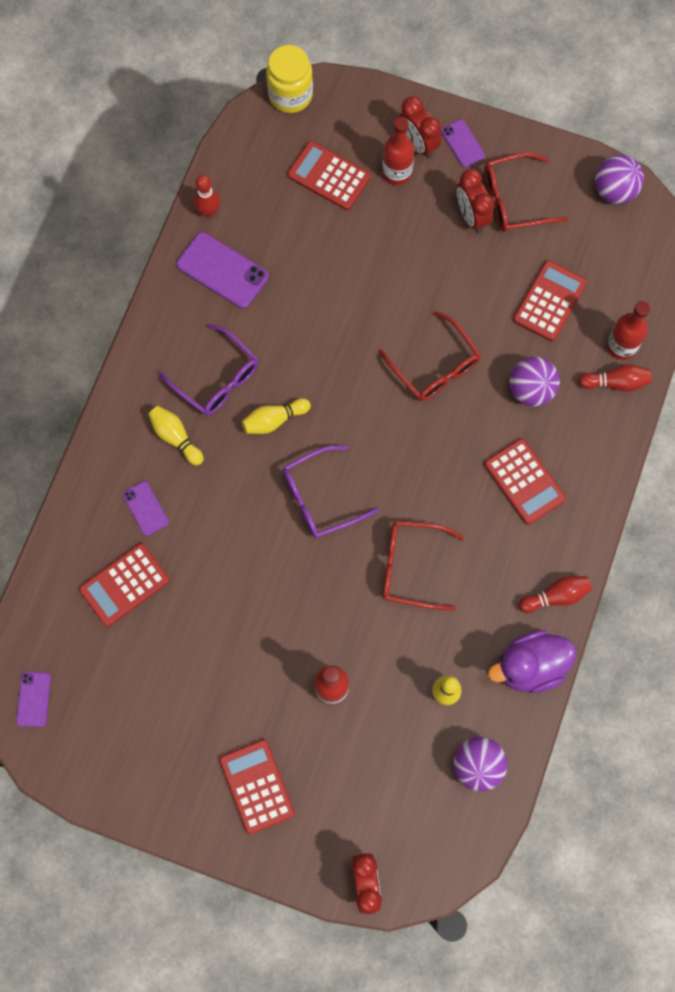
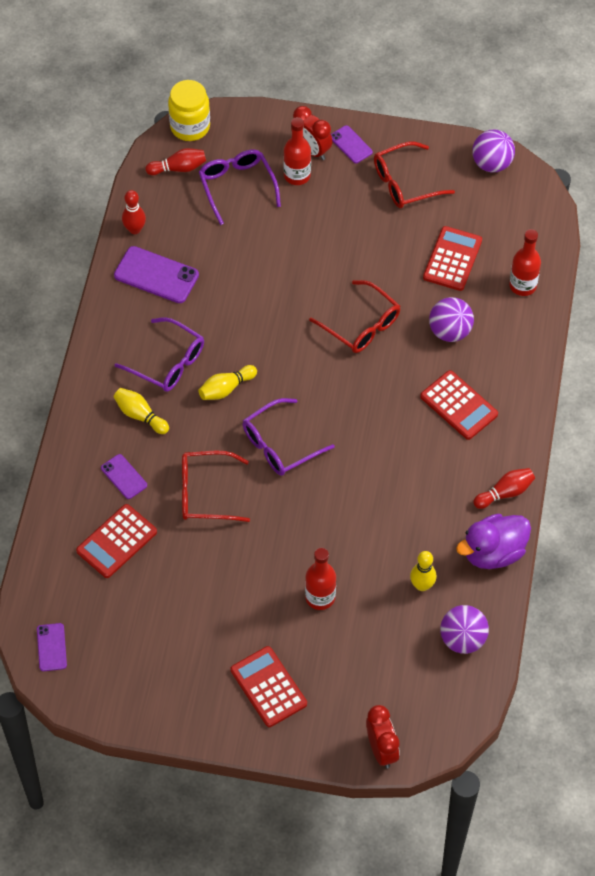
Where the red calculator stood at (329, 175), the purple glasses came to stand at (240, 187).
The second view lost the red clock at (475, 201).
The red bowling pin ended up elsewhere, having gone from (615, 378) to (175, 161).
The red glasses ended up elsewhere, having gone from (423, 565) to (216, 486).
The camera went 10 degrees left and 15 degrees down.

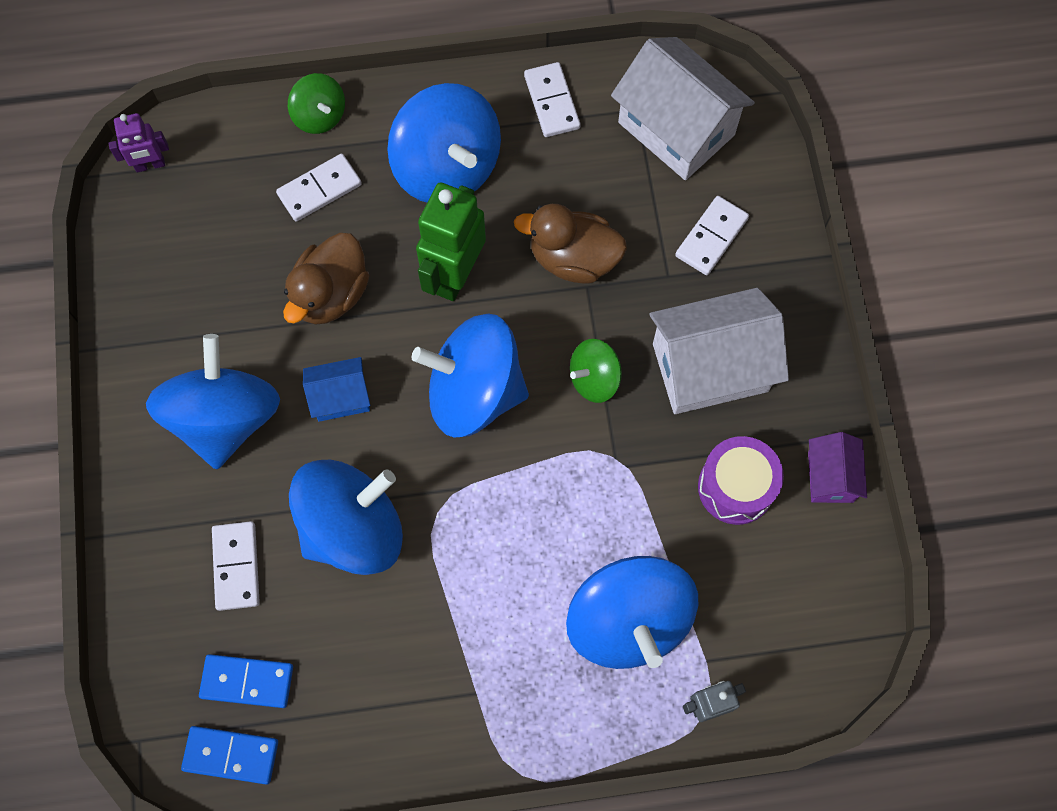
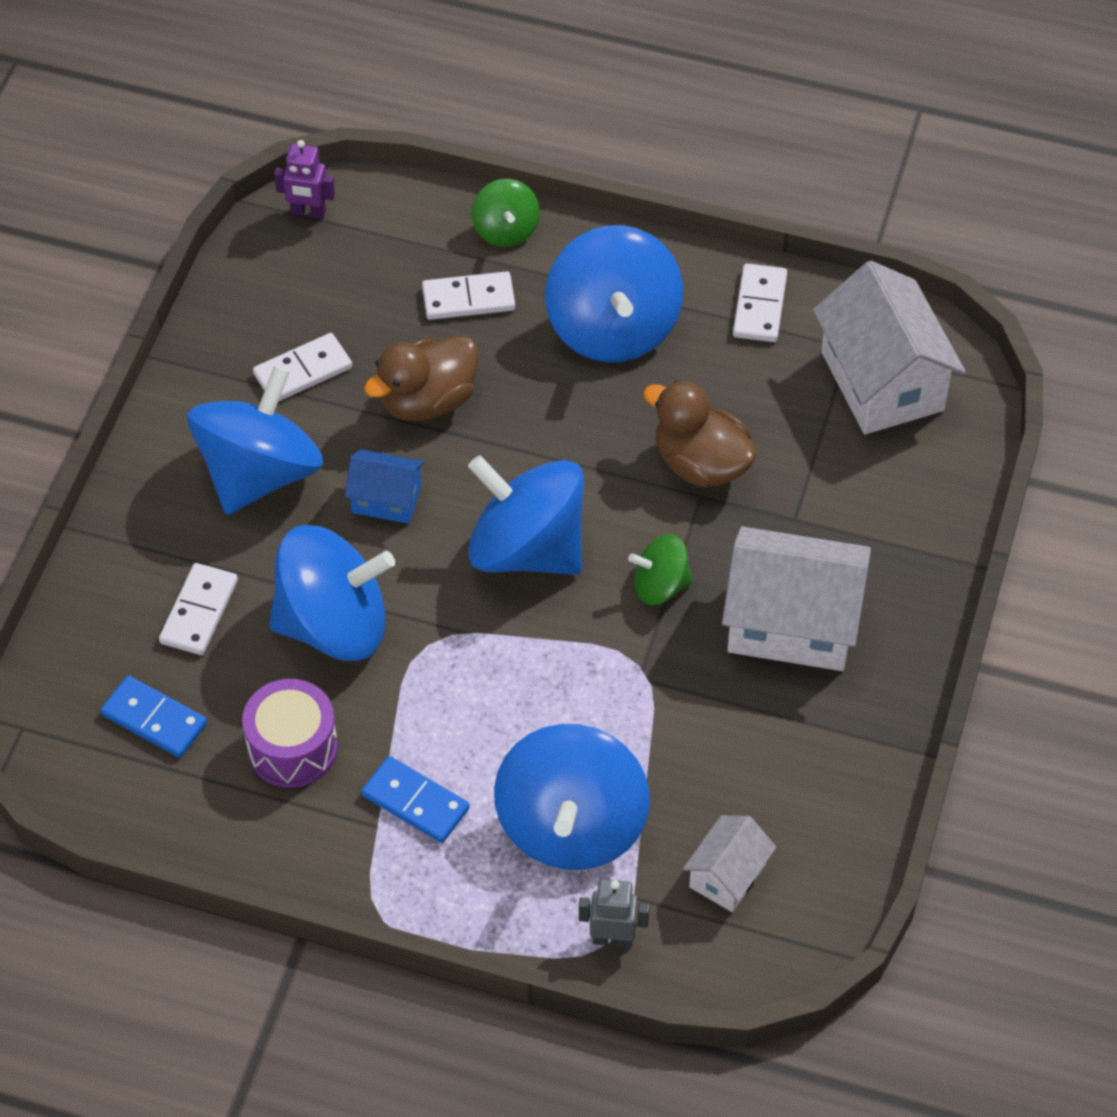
The second view lost the green robot at (451, 241).
The white domino ended up elsewhere, having gone from (712, 235) to (302, 367).
The second view lost the purple house at (837, 467).
The purple drum ended up elsewhere, having gone from (741, 480) to (290, 733).
The blue domino ended up elsewhere, having gone from (229, 755) to (415, 799).
The second view gained the white house at (729, 863).
The camera went 25 degrees right and 15 degrees down.

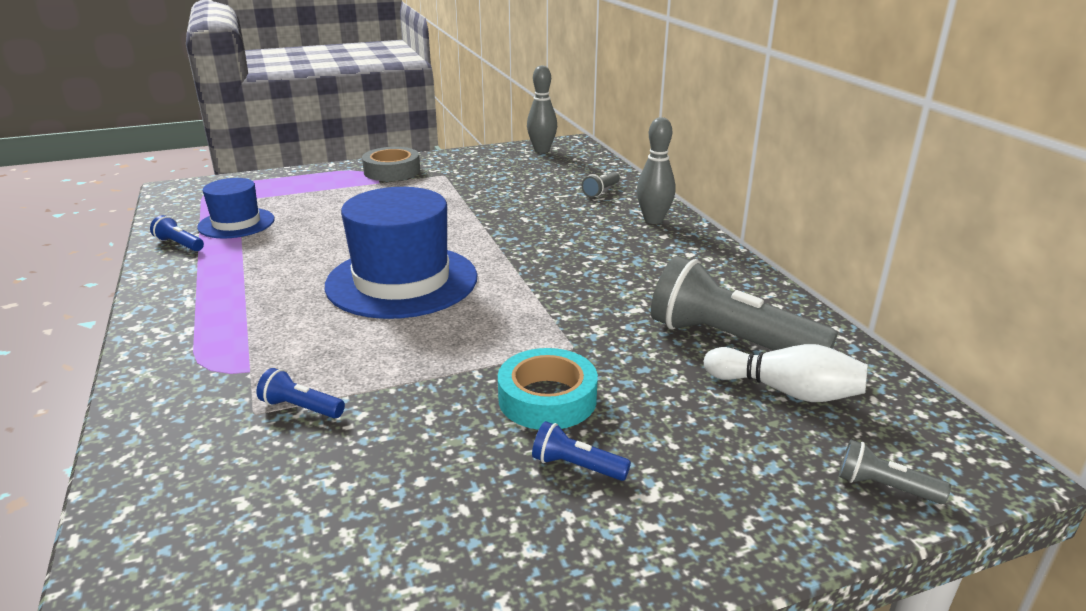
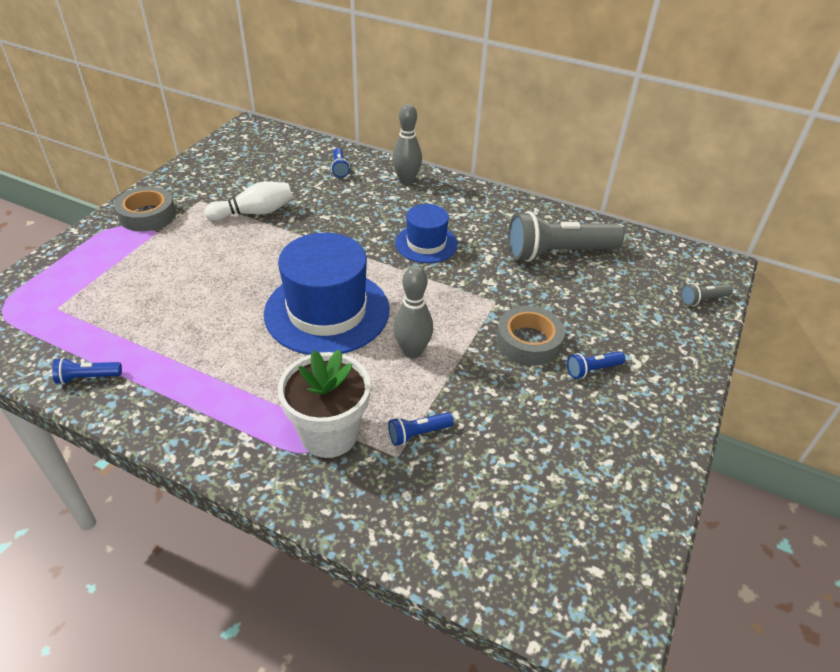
The grey bowling pin ended up elsewhere, having gone from (542, 109) to (413, 312).
What was the grey flashlight at (601, 184) turned into the blue flashlight at (340, 163).
The blue hat ended up elsewhere, having gone from (236, 208) to (426, 233).
The white bowling pin ended up elsewhere, having gone from (786, 373) to (248, 201).
What was the turquoise tape at (548, 389) turned into the grey tape at (530, 336).
The second view gained the white flower pot at (324, 404).
The camera went 45 degrees left and 15 degrees up.

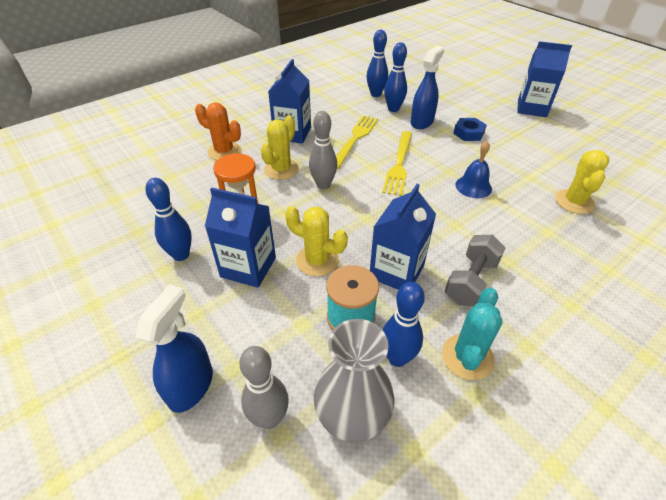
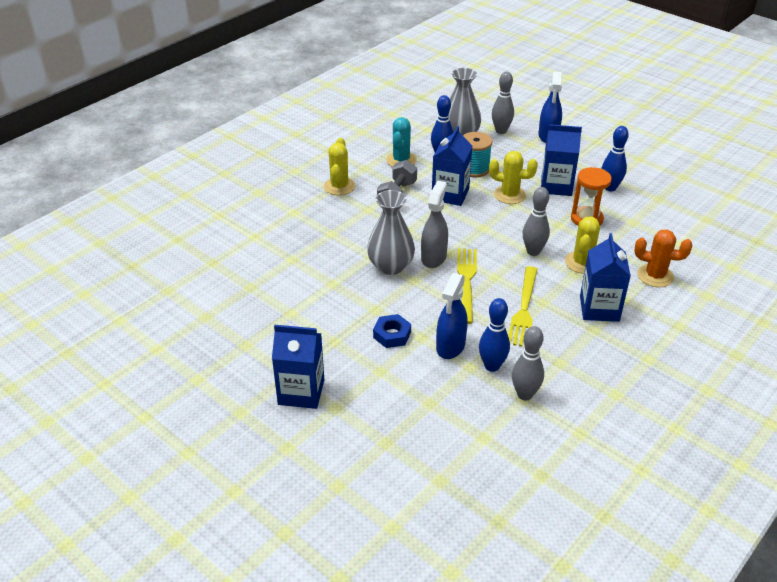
What was the blue bowling pin at (377, 63) turned into the grey bowling pin at (528, 363).
Where the blue bell stood at (473, 169), the grey vase came to stand at (391, 232).
The yellow cactus ended up elsewhere, having gone from (582, 182) to (339, 166).
The second view gained the grey spray bottle at (434, 224).
The camera went 170 degrees right and 5 degrees down.

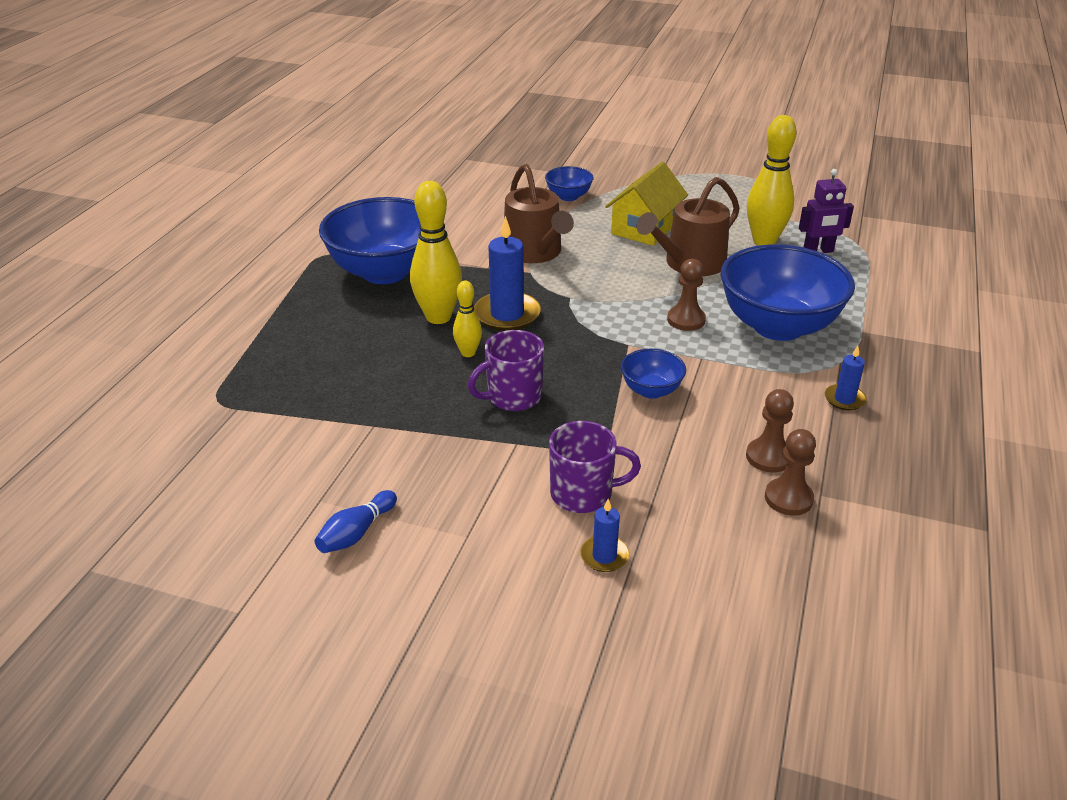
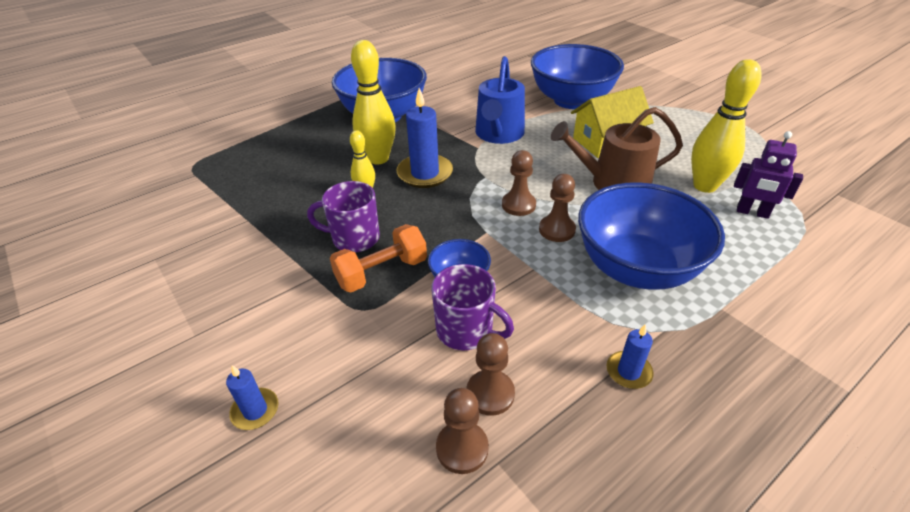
What was the brown watering can at (539, 213) turned into the blue watering can at (500, 100).
The size of the blue bowl at (569, 183) changed by a factor of 2.16.
The purple mug ended up elsewhere, having gone from (595, 467) to (473, 307).
The second view lost the blue bowling pin at (356, 521).
The second view gained the brown pawn at (519, 183).
The second view gained the orange dumbbell at (378, 258).
The camera went 35 degrees right and 5 degrees up.

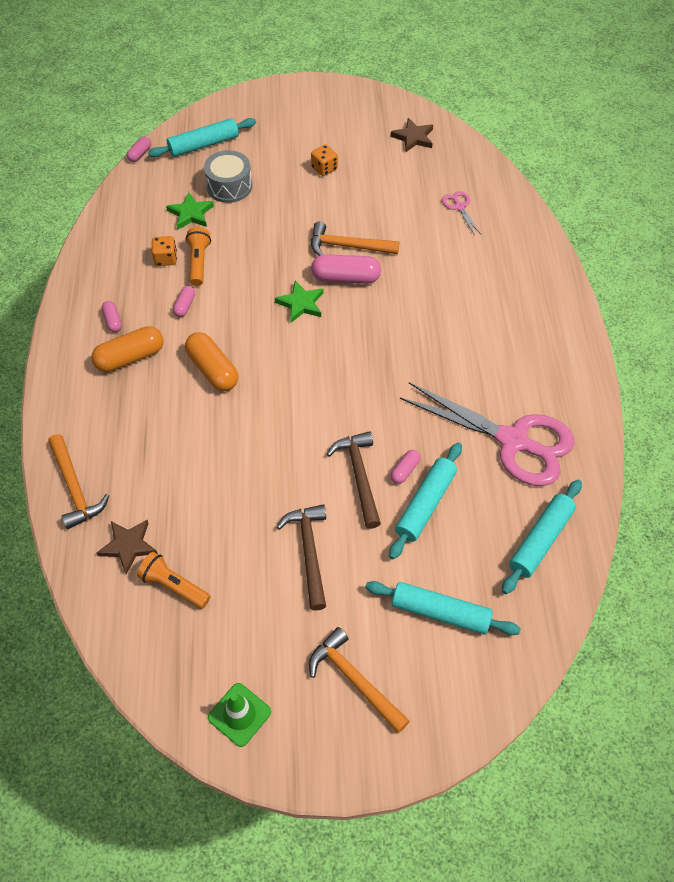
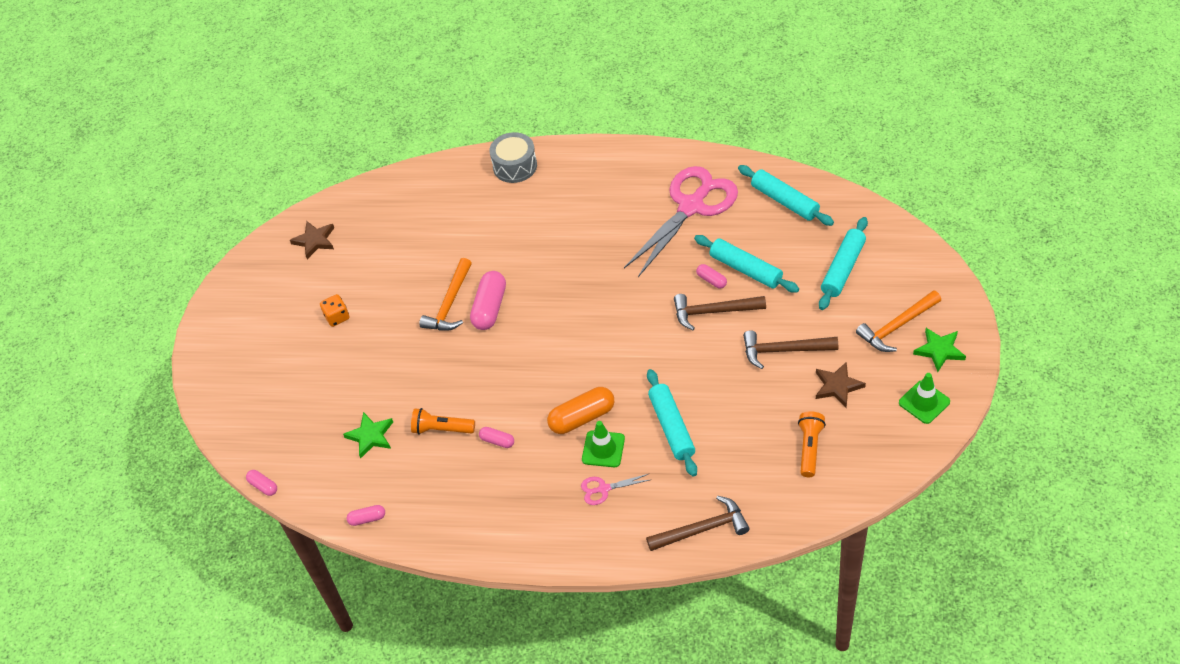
The turquoise rolling pin ended up elsewhere, having gone from (202, 137) to (672, 423).
The grey drum ended up elsewhere, having gone from (228, 176) to (513, 157).
The pink scissors ended up elsewhere, having gone from (461, 213) to (615, 489).
The second view lost the orange dice at (164, 251).
The green star ended up elsewhere, having gone from (299, 301) to (939, 350).
The pink capsule ended up elsewhere, having gone from (112, 316) to (366, 515).
The second view lost the orange capsule at (127, 349).
What was the orange hammer at (78, 482) turned into the brown hammer at (698, 523).
The brown star ended up elsewhere, having gone from (127, 547) to (841, 385).
The orange flashlight at (174, 580) ended up facing another way, 150 degrees clockwise from before.
The second view gained the green traffic cone at (603, 444).
The camera went 75 degrees left and 5 degrees down.

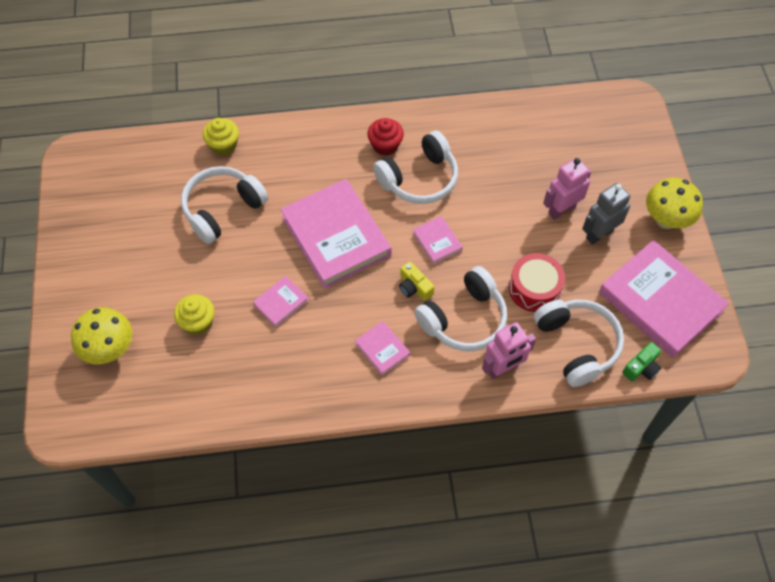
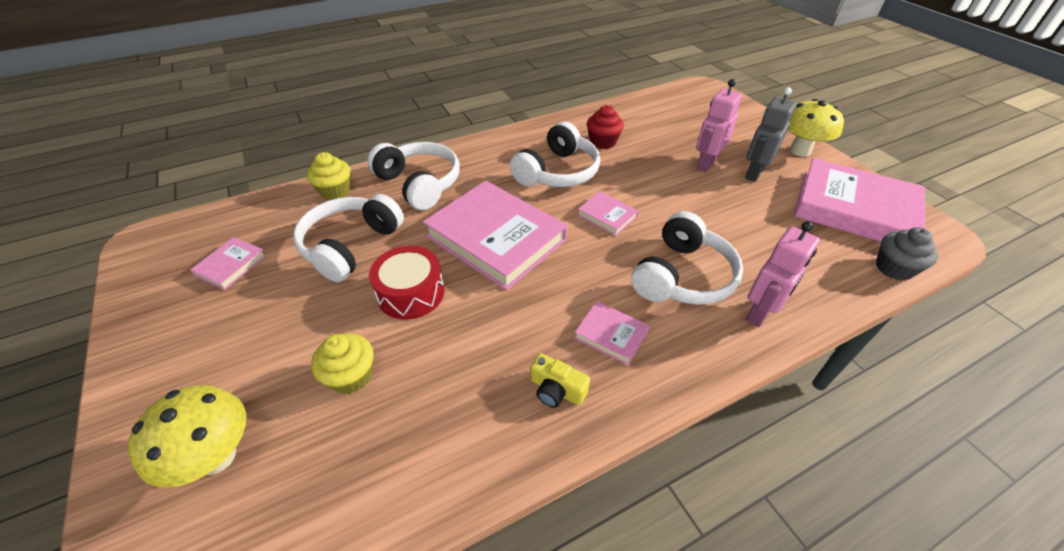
The red cupcake ended up elsewhere, having gone from (385, 137) to (605, 127).
The red drum ended up elsewhere, having gone from (537, 282) to (407, 283).
The yellow camera ended up elsewhere, having gone from (416, 281) to (560, 380).
The pink book ended up elsewhere, having gone from (281, 302) to (228, 263).
The white headphones ended up elsewhere, having gone from (579, 343) to (413, 176).
Where the green camera stood at (641, 362), the grey cupcake came to stand at (907, 254).
The camera went 20 degrees left and 15 degrees down.

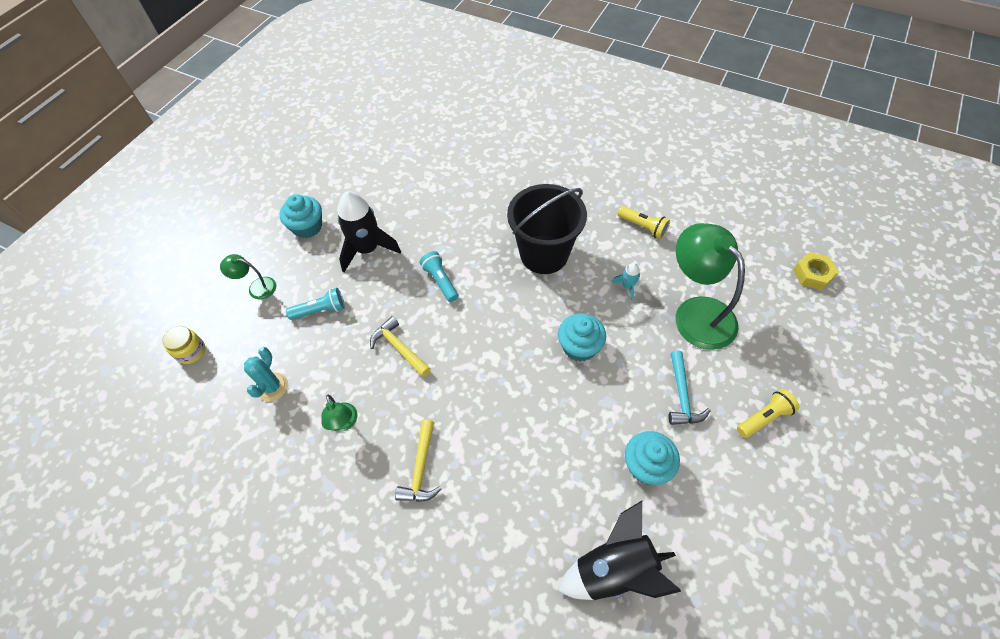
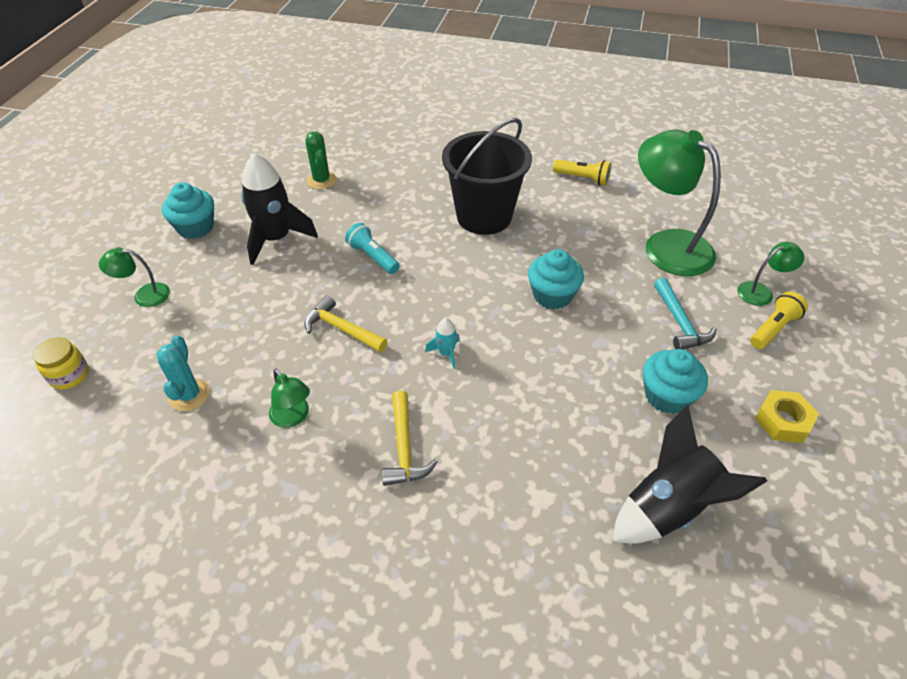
The yellow nut ended up elsewhere, having gone from (816, 271) to (787, 416).
The turquoise rocket ended up elsewhere, having gone from (626, 281) to (442, 343).
The second view lost the turquoise flashlight at (315, 304).
The second view gained the green cactus at (321, 160).
The second view gained the green lamp at (770, 274).
The camera went 15 degrees left and 10 degrees down.

